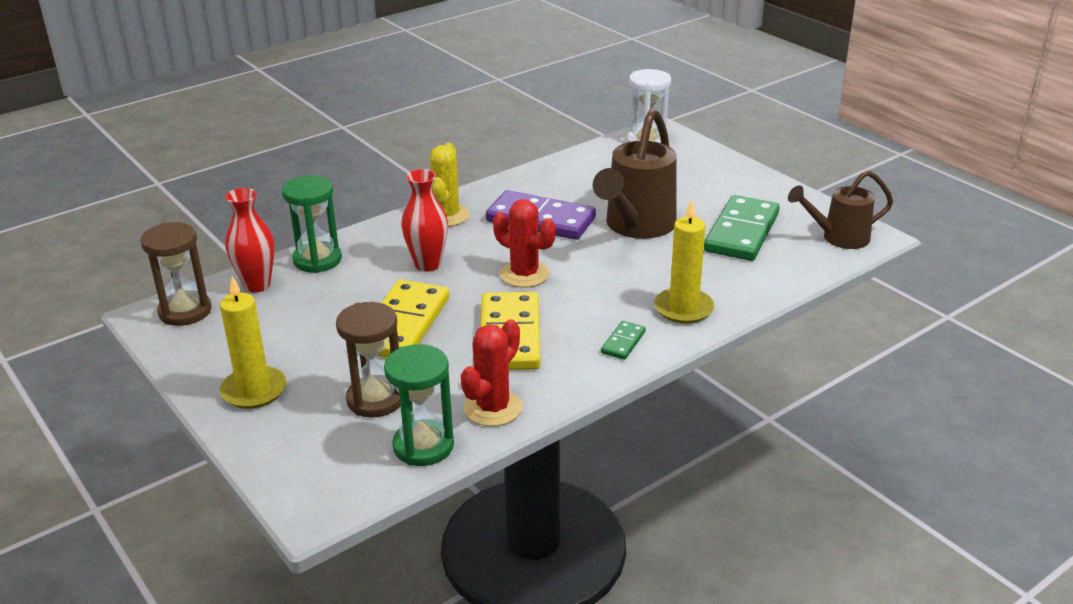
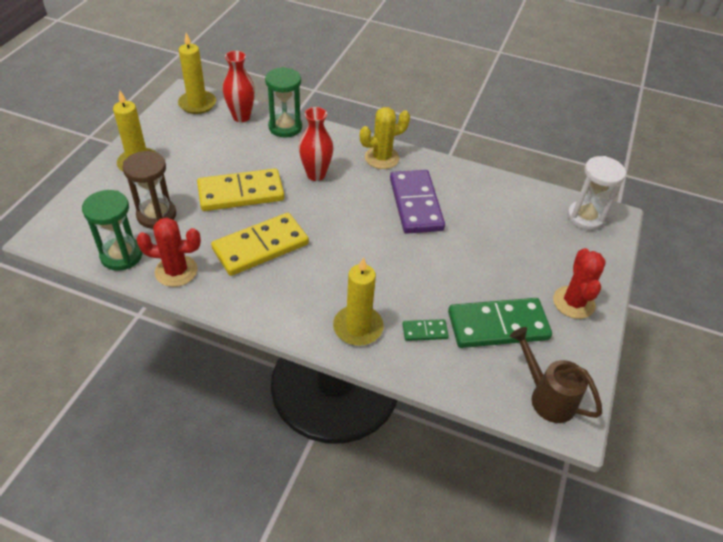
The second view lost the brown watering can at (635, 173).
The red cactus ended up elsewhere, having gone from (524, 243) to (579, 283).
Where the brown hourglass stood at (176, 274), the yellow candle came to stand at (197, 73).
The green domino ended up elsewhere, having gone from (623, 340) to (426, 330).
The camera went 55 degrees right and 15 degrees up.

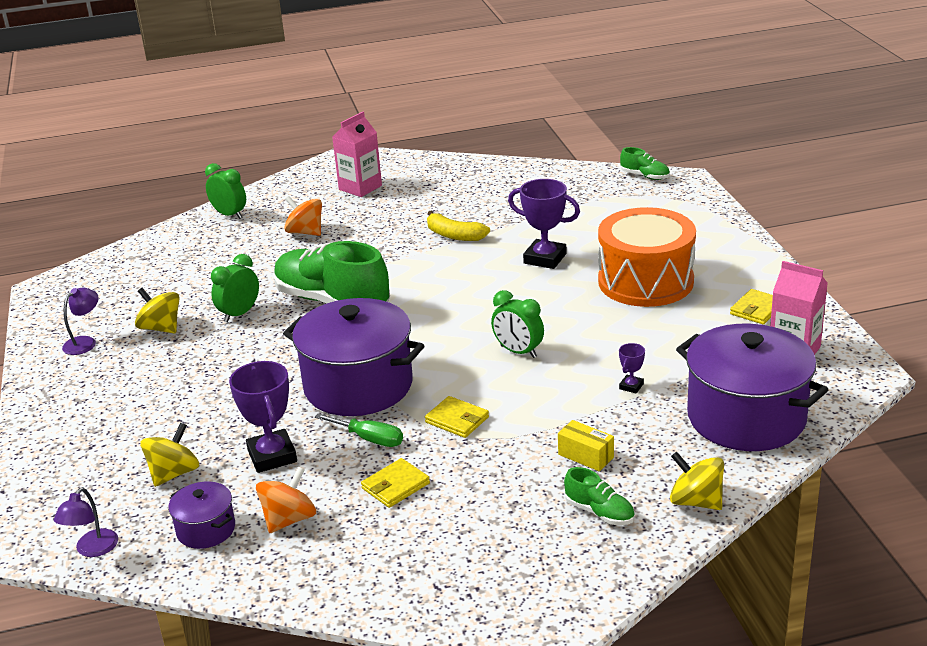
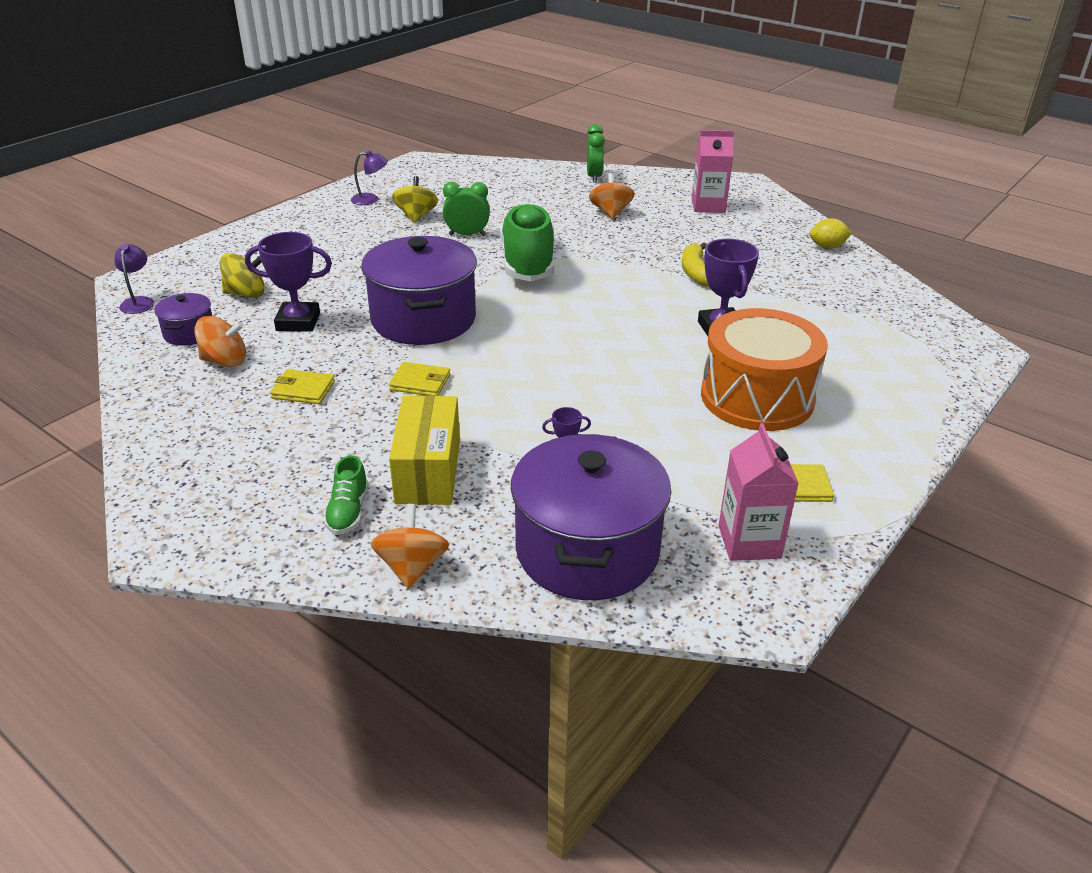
The second view lost the green shoe at (645, 163).
The second view lost the green clock at (517, 324).
The purple trophy at (263, 417) ended up facing another way, 60 degrees clockwise from before.
The yellow wallet at (457, 417) ended up facing another way, 75 degrees counterclockwise from before.
The second view lost the green screwdriver at (359, 430).
The size of the yellow box at (586, 446) changed by a factor of 1.92.
What was the yellow spinning top at (697, 481) turned into the orange spinning top at (409, 546).
The purple lamp at (86, 522) ended up facing another way, 105 degrees clockwise from before.
The second view gained the yellow lemon at (830, 233).
The camera went 50 degrees right and 5 degrees up.

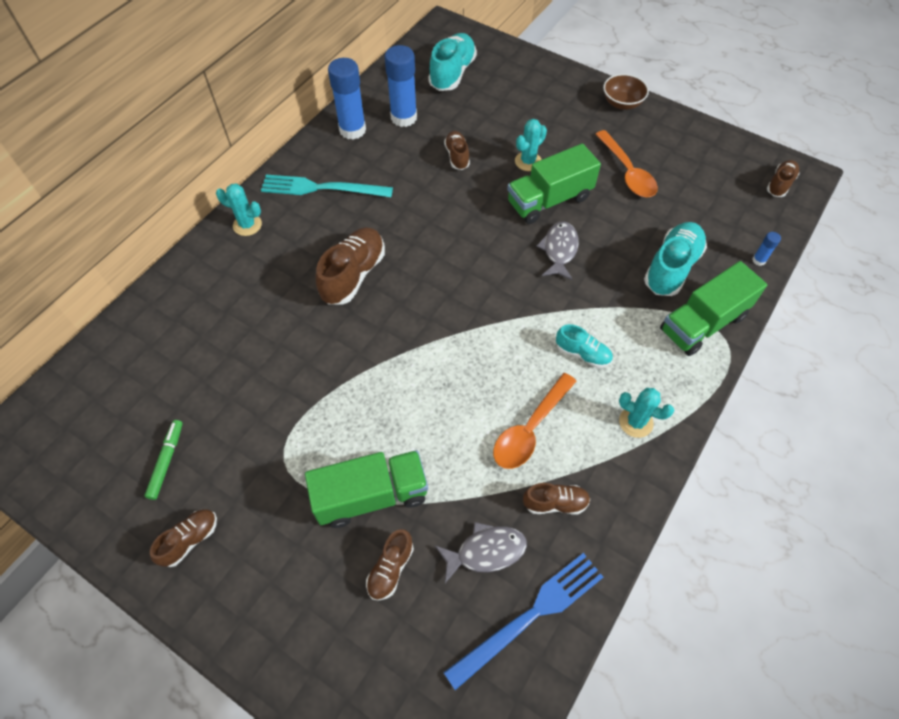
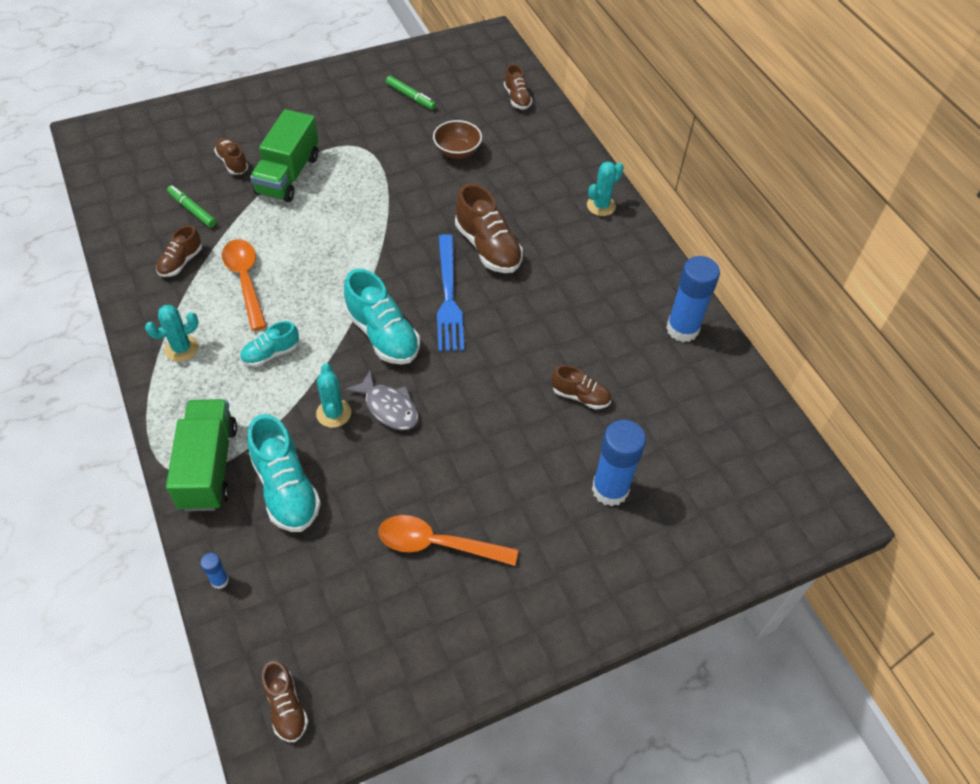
The turquoise shoe ended up elsewhere, having gone from (452, 62) to (382, 317).
The blue glue stick ended up elsewhere, having gone from (401, 86) to (619, 463).
The brown bowl ended up elsewhere, having gone from (626, 92) to (457, 139).
The turquoise cactus ended up elsewhere, having gone from (531, 145) to (333, 395).
The second view lost the green truck at (554, 183).
The second view lost the turquoise fork at (327, 186).
The brown shoe ended up elsewhere, having gone from (183, 538) to (518, 87).
Where the grey fish stood at (481, 552), the green marker came to stand at (191, 206).
The blue fork ended up elsewhere, having gone from (523, 621) to (450, 292).
The camera went 120 degrees right and 5 degrees down.

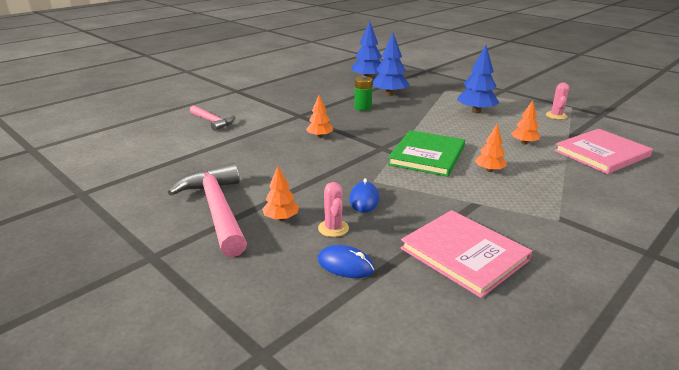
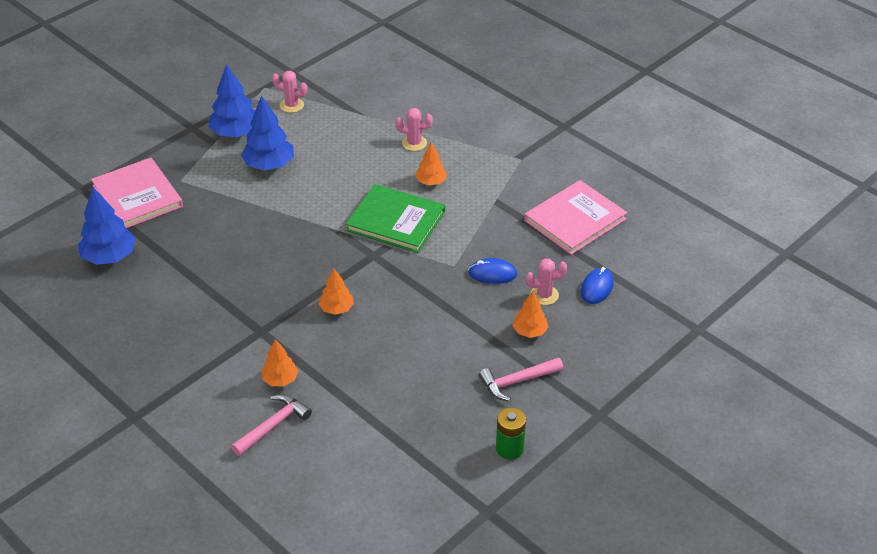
The blue tree ended up elsewhere, having gone from (391, 64) to (232, 100).
The green battery ended up elsewhere, having gone from (363, 93) to (511, 433).
The orange tree ended up elsewhere, having gone from (525, 122) to (280, 363).
The pink book ended up elsewhere, having gone from (603, 151) to (137, 193).
The size of the pink hammer at (207, 210) changed by a factor of 0.56.
The second view gained the pink cactus at (414, 129).
The camera went 90 degrees left and 15 degrees up.

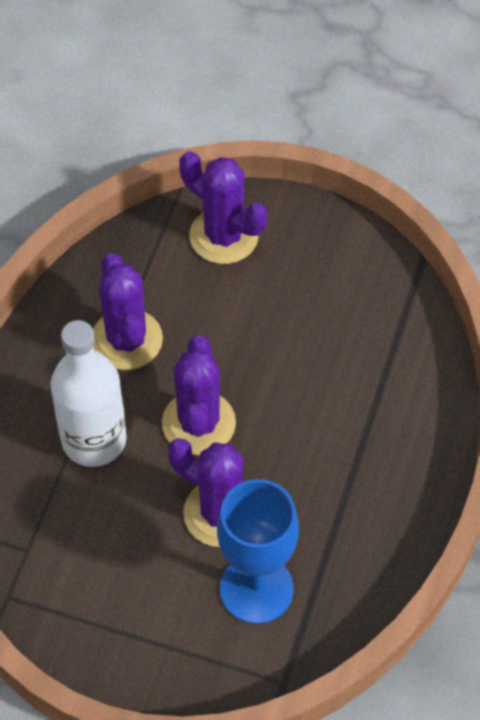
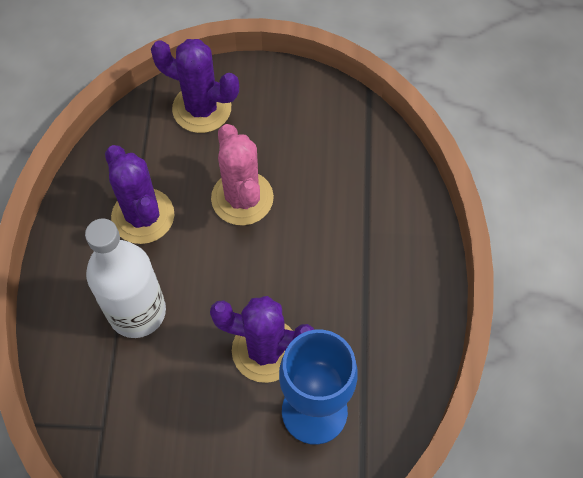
The second view lost the purple cactus at (199, 395).
The second view gained the pink cactus at (242, 174).
The camera went 15 degrees left and 5 degrees up.

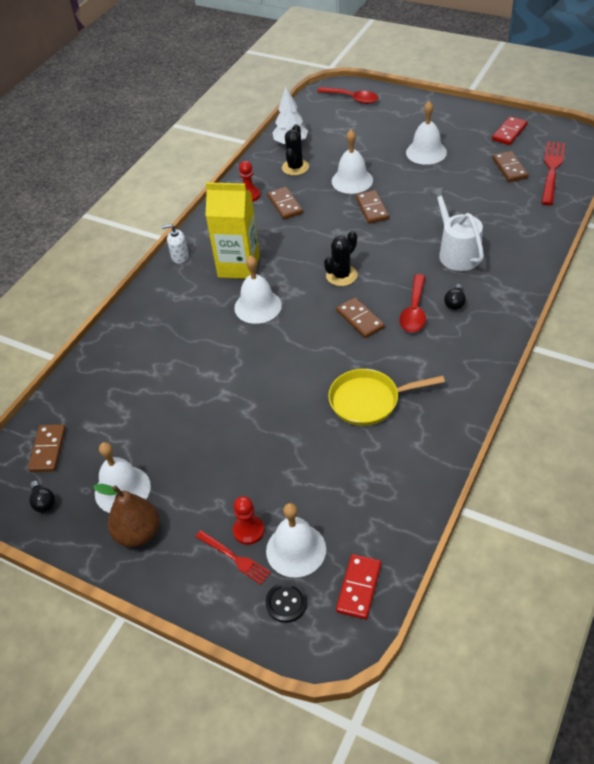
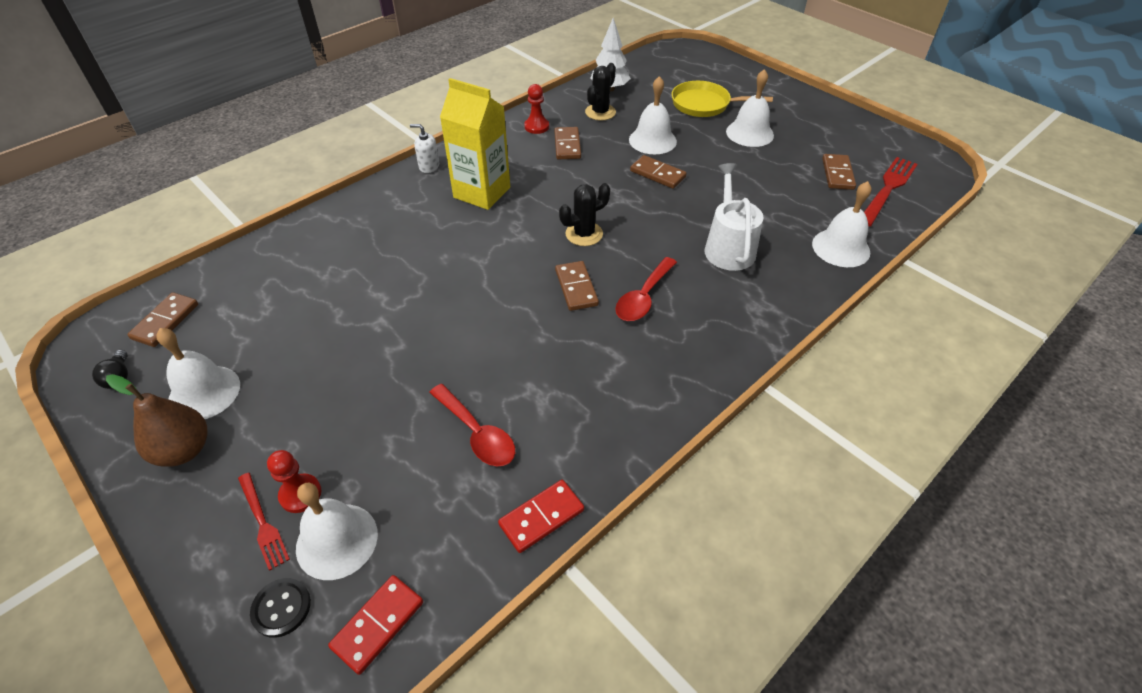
The red spoon ended up elsewhere, having gone from (347, 95) to (472, 425).
The red domino ended up elsewhere, having gone from (510, 130) to (541, 516).
The brown domino at (372, 207) ended up facing another way, 60 degrees counterclockwise from before.
The white bell ended up elsewhere, having gone from (258, 289) to (842, 224).
The second view lost the black light bulb at (455, 297).
The yellow pan ended up elsewhere, having gone from (386, 397) to (722, 99).
The camera went 15 degrees right and 0 degrees up.

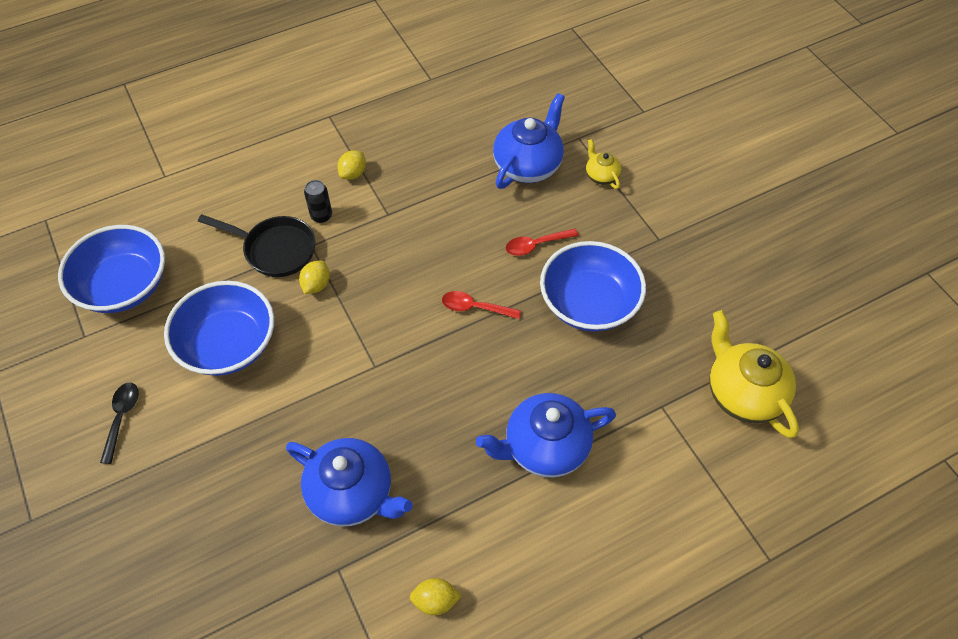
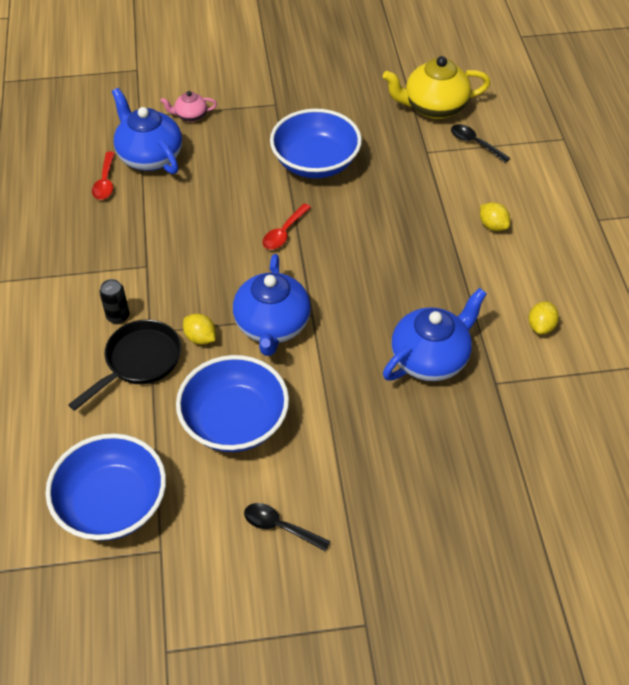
What was the yellow teapot at (603, 164) turned into the pink teapot at (188, 106).
The yellow lemon ended up elsewhere, having gone from (351, 165) to (495, 216).
The red spoon ended up elsewhere, having gone from (542, 242) to (103, 176).
The blue teapot ended up elsewhere, having gone from (546, 435) to (272, 305).
The second view gained the black spoon at (480, 143).
The camera went 70 degrees left and 5 degrees down.

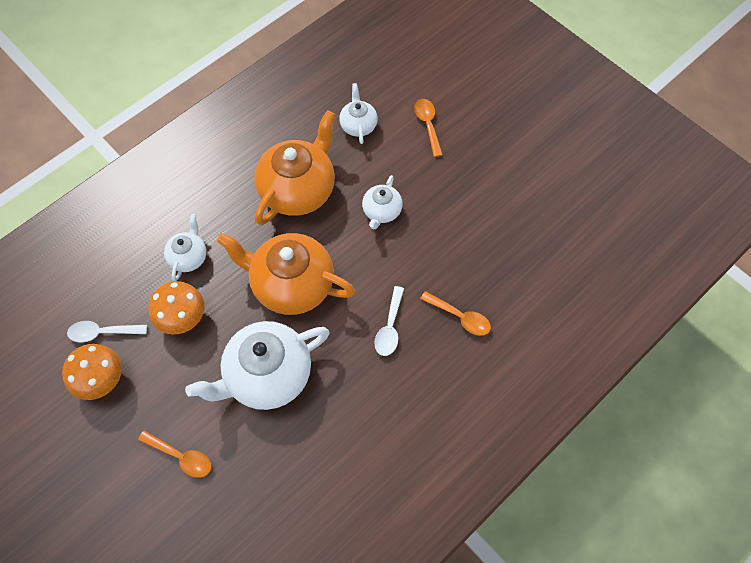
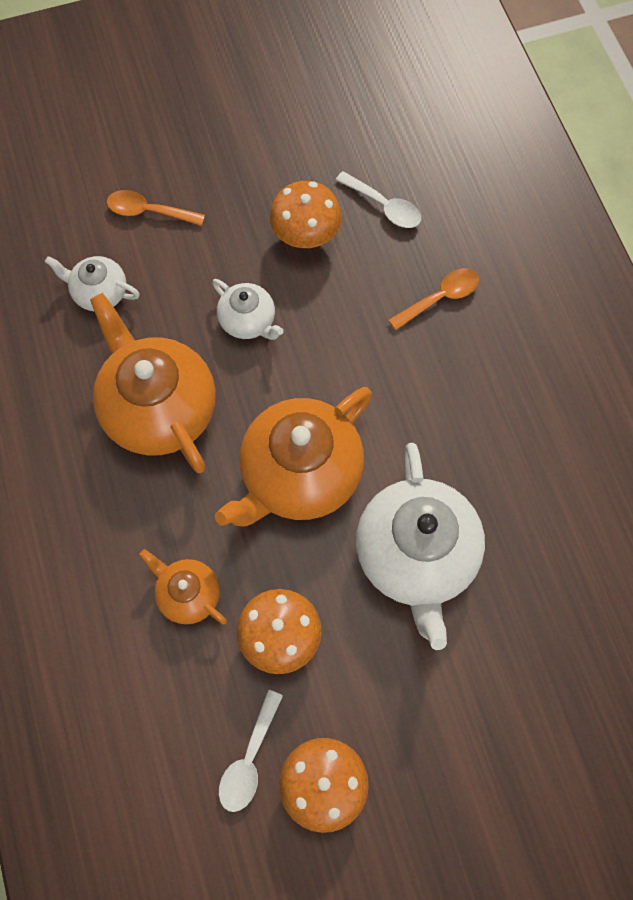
What was the white teapot at (185, 247) turned into the orange teapot at (183, 586).
The white spoon ended up elsewhere, having gone from (389, 321) to (378, 199).
The second view lost the orange spoon at (174, 454).
The second view gained the orange mushroom at (306, 214).
The camera went 65 degrees left and 5 degrees up.

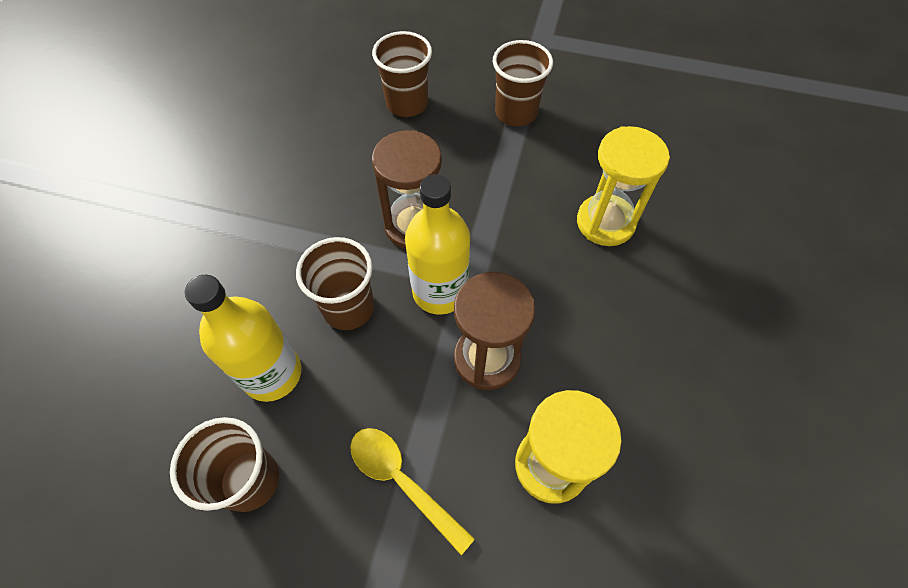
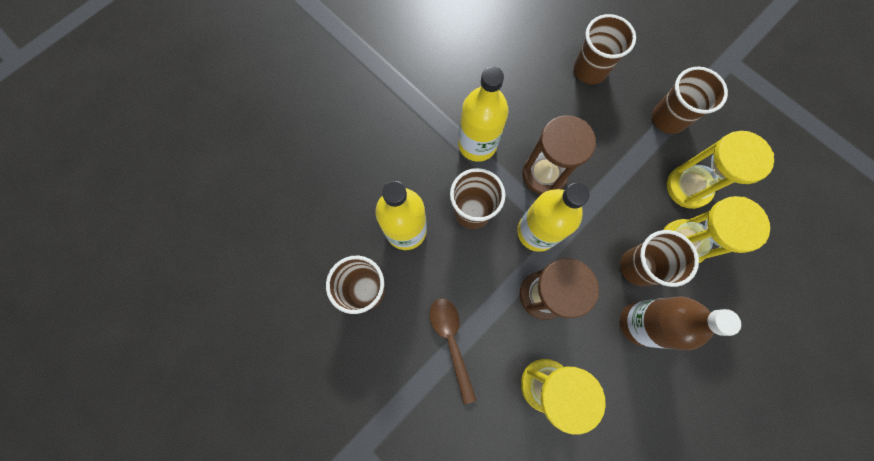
What was the yellow spoon at (412, 491) turned into the brown spoon at (453, 351).
The second view gained the yellow bottle at (483, 114).
The second view gained the yellow hourglass at (720, 170).
The second view gained the brown cup at (659, 258).
The second view gained the brown bottle at (680, 323).
The camera went 30 degrees right and 15 degrees up.

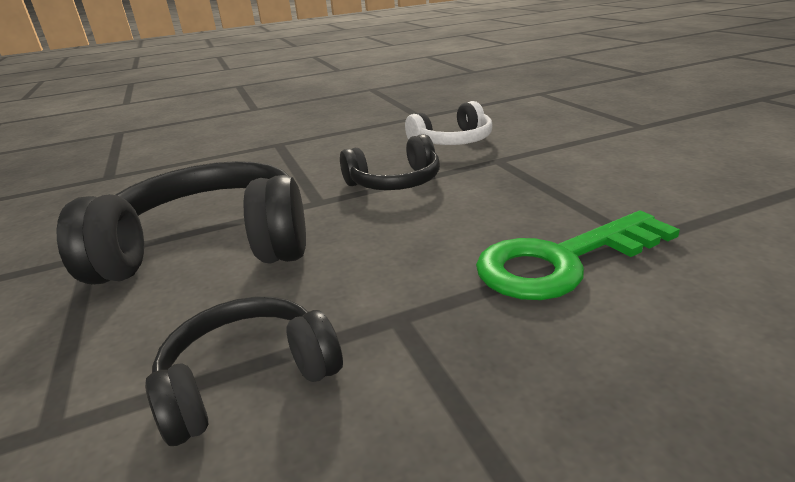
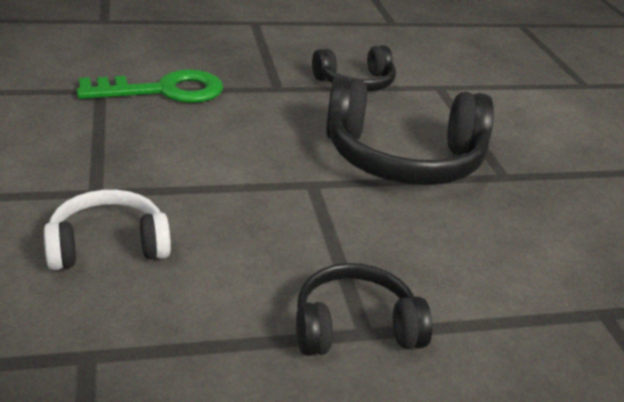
The black headphones ended up elsewhere, having gone from (390, 162) to (364, 309).
The camera went 175 degrees left and 5 degrees up.

